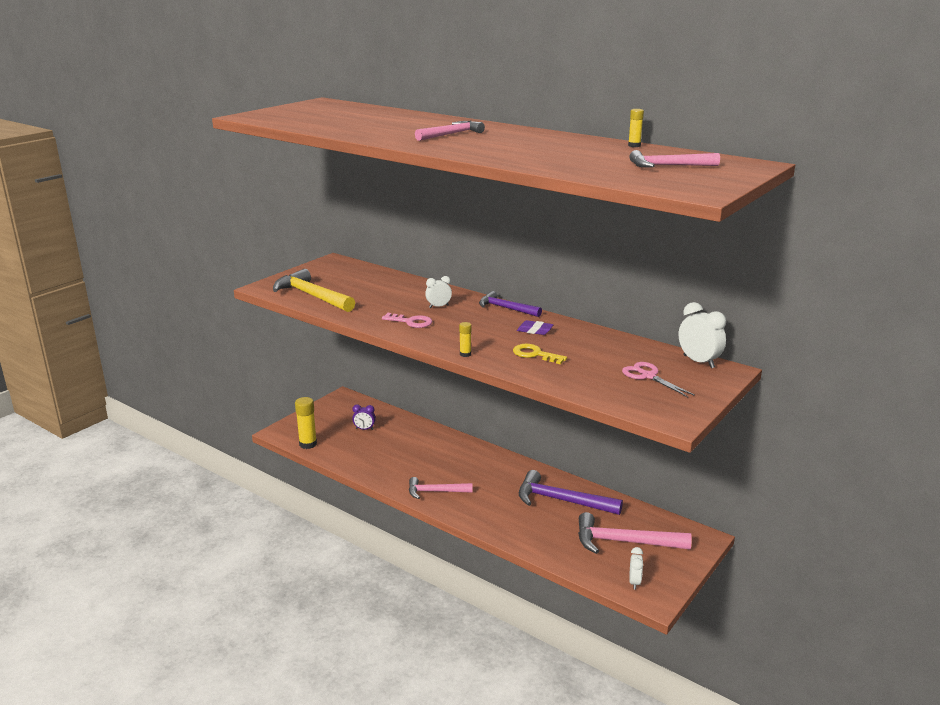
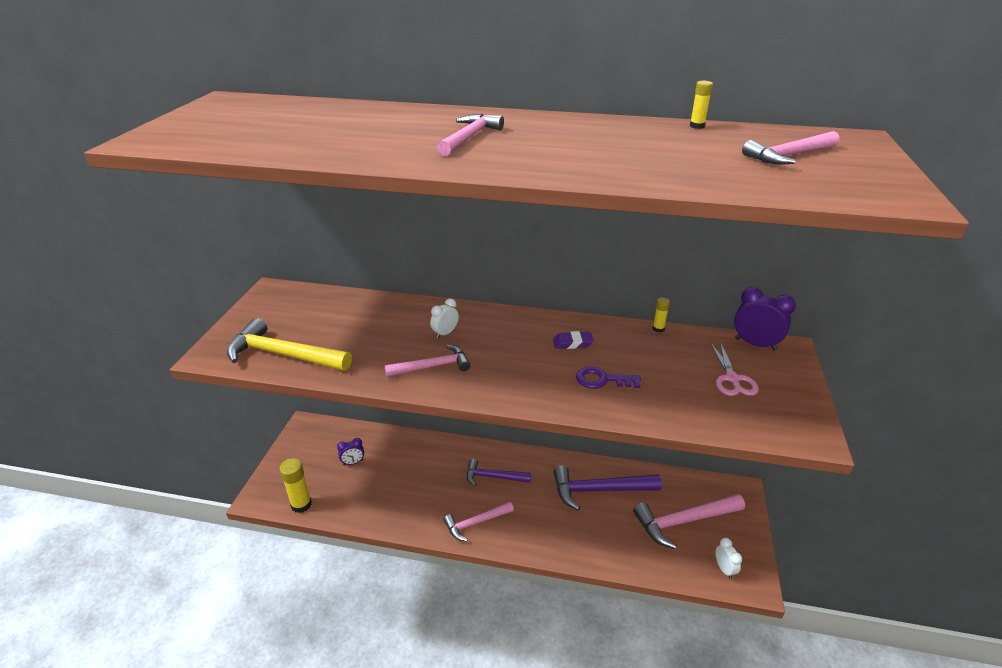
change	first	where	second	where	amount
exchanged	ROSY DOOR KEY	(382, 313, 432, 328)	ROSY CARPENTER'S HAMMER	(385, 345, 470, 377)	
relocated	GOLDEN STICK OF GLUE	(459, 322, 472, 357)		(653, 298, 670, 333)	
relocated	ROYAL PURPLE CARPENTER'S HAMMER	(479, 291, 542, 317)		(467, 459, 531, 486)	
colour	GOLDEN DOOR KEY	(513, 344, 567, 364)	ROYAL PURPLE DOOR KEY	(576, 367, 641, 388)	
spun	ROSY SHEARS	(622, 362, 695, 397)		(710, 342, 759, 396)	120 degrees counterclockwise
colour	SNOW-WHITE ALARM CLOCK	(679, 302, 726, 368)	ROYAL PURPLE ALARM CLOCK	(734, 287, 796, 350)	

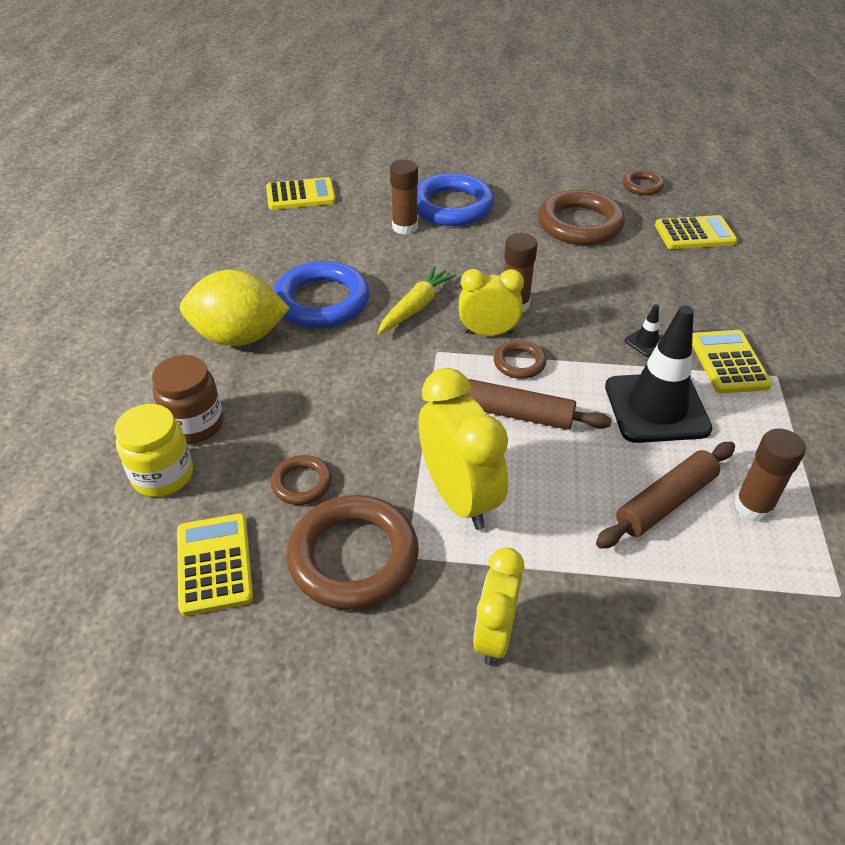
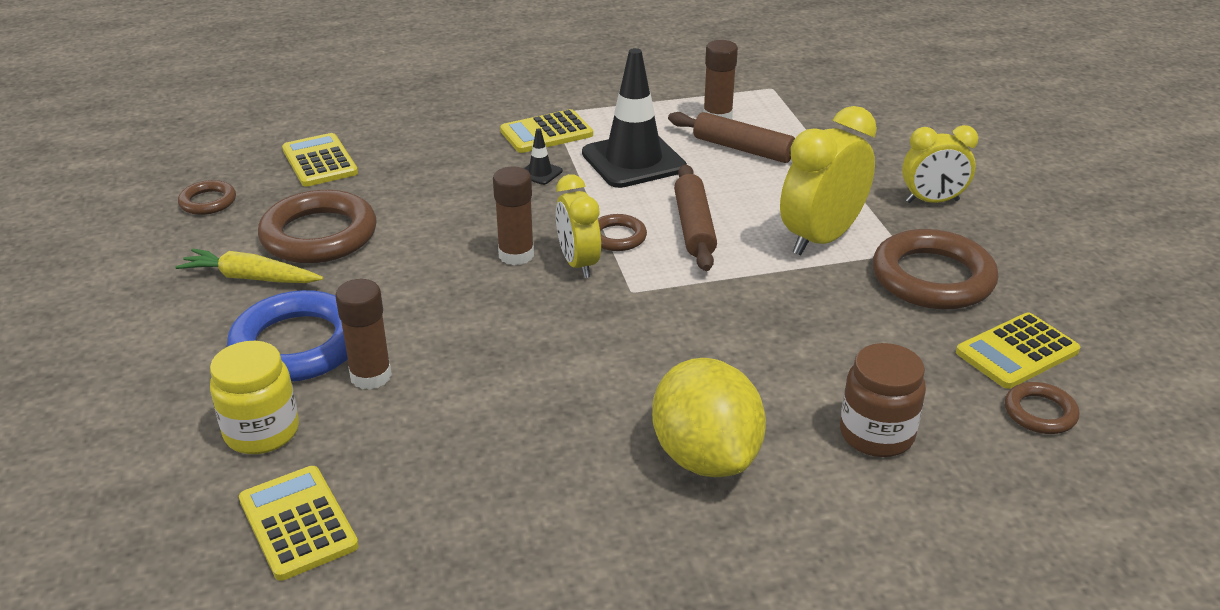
change	first	where	second	where	amount
relocated	GOLDEN JAM JAR	(115, 404, 193, 497)		(210, 341, 299, 454)	
relocated	RUSSET TORUS	(271, 455, 332, 505)		(1005, 382, 1079, 434)	
missing	BLUE TORUS	(274, 261, 370, 328)			
relocated	GOLDEN CARROT	(378, 266, 457, 334)		(175, 248, 323, 283)	

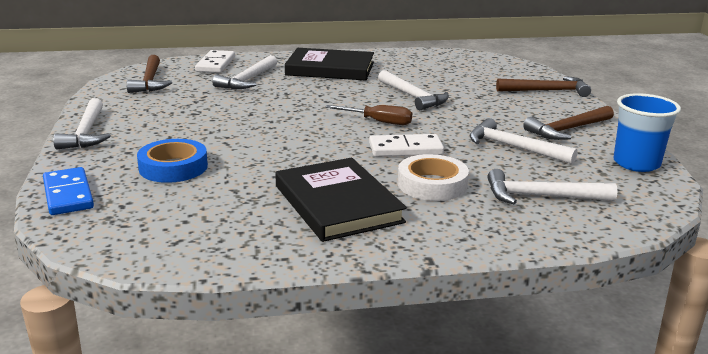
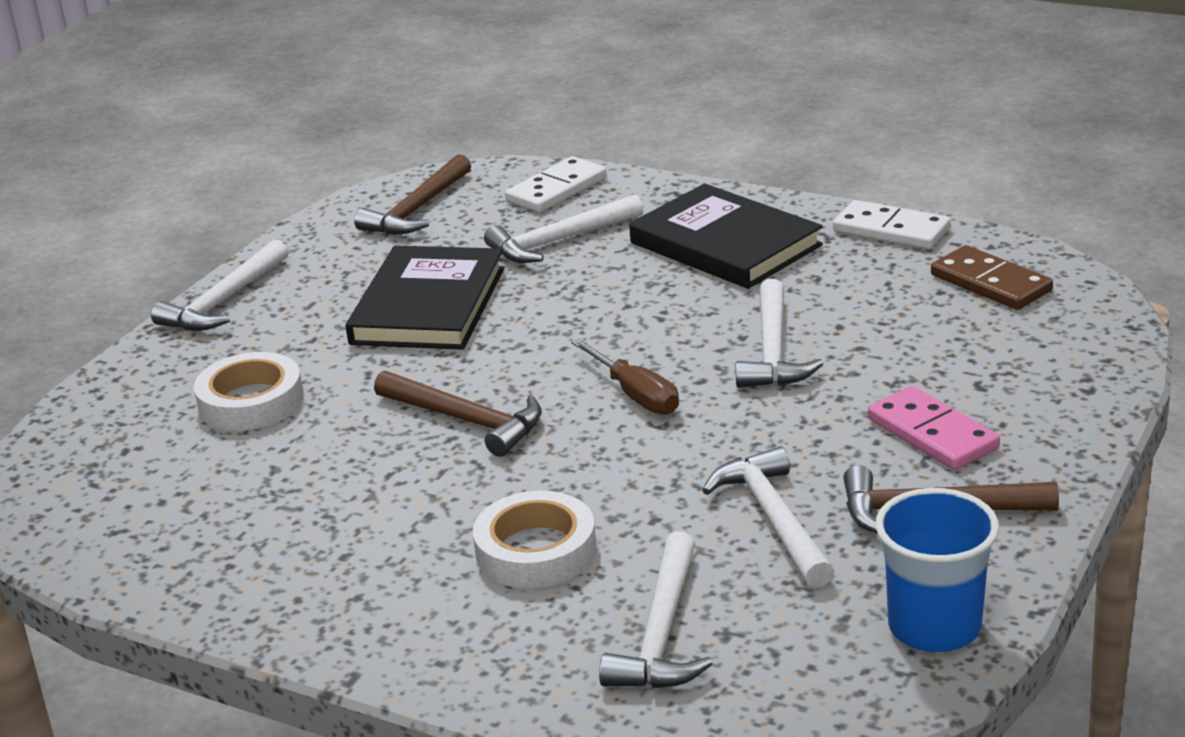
change	first	where	second	where	amount
missing	BLUE DOMINO	(43, 167, 94, 215)			
colour	BLUE STICKY TAPE	(137, 139, 208, 183)	SNOW-WHITE STICKY TAPE	(194, 352, 304, 431)	
relocated	EBONY HARDBACK	(275, 158, 407, 242)		(346, 246, 505, 350)	
relocated	SNOW-WHITE DOMINO	(369, 134, 444, 157)		(833, 200, 950, 250)	
spun	SNOW-WHITE CARPENTER'S HAMMER	(488, 169, 617, 204)		(599, 531, 713, 689)	120 degrees counterclockwise
relocated	RUSSET CARPENTER'S HAMMER	(496, 76, 591, 97)		(374, 370, 542, 457)	
appeared			ROSY DOMINO	(868, 386, 1000, 470)	
appeared			RUSSET DOMINO	(931, 245, 1053, 310)	

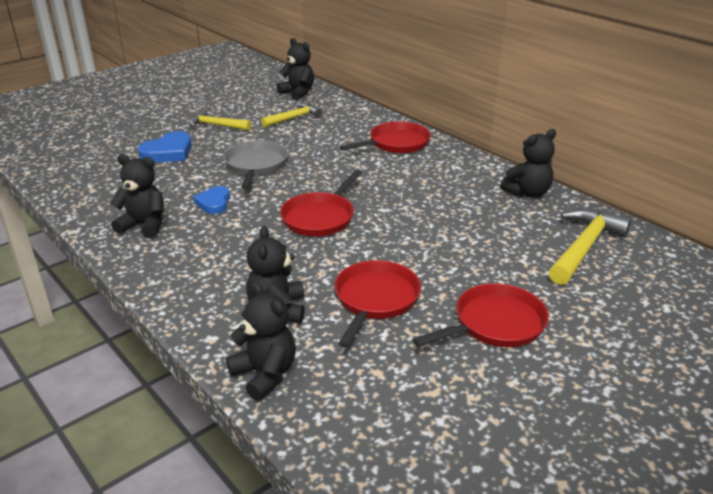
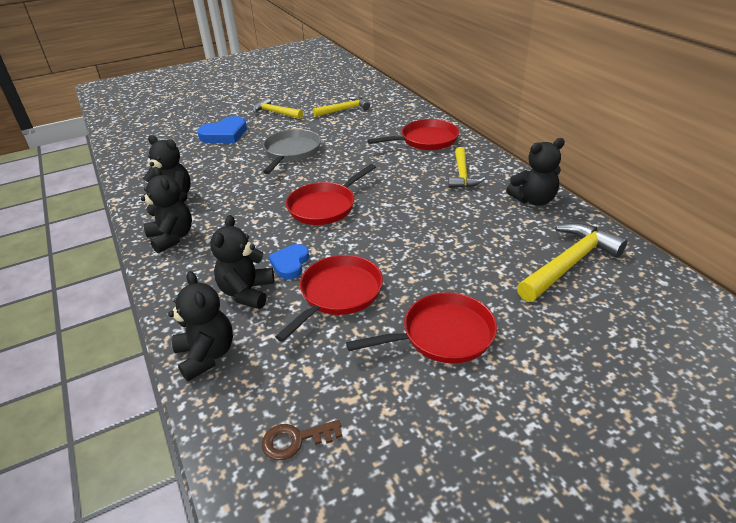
change	first	where	second	where	amount
relocated	BLUE LOVE HEART	(193, 186, 230, 214)		(268, 244, 309, 279)	
relocated	EBONY STUFFED BEAR	(277, 38, 314, 100)		(141, 167, 192, 253)	
appeared			RUSSET DOOR KEY	(262, 420, 342, 460)	
appeared			GOLDEN CARPENTER'S HAMMER	(448, 147, 485, 188)	

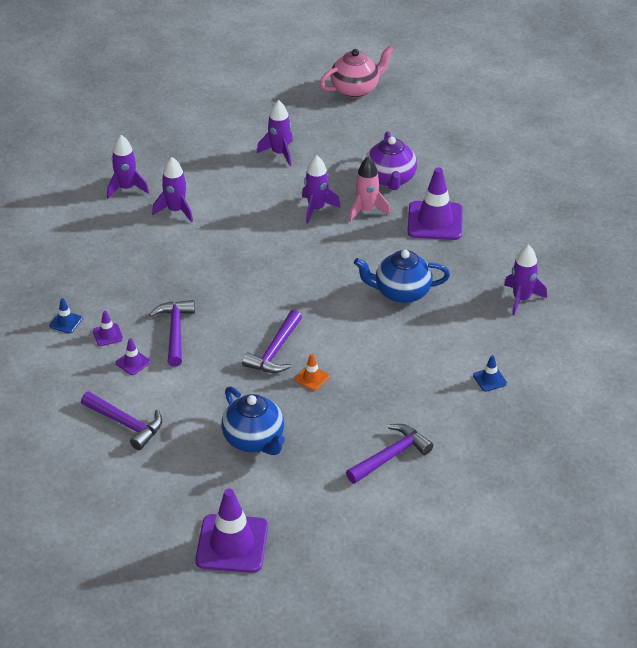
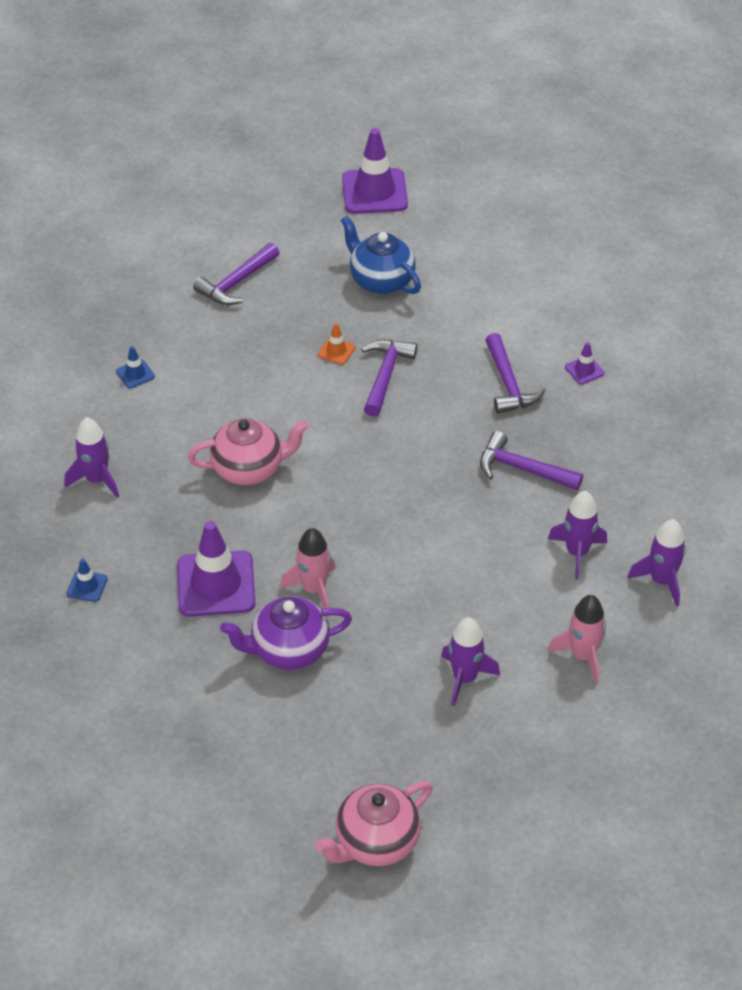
change	first	where	second	where	amount
relocated	BLUE TRAFFIC CONE	(49, 298, 82, 334)		(67, 558, 108, 602)	
relocated	ROYAL PURPLE CARPENTER'S HAMMER	(81, 391, 162, 450)		(480, 431, 583, 490)	
missing	ROYAL PURPLE TRAFFIC CONE	(115, 338, 150, 375)			
missing	ROYAL PURPLE TOY ROCKET	(302, 155, 341, 223)			
colour	BLUE CHINA TEAPOT	(354, 250, 450, 303)	ROSY CHINA TEAPOT	(188, 418, 309, 485)	
spun	ROYAL PURPLE CHINA TEAPOT	(365, 131, 417, 190)		(220, 596, 352, 670)	90 degrees counterclockwise
appeared			ROSY TOY ROCKET	(548, 595, 606, 684)	

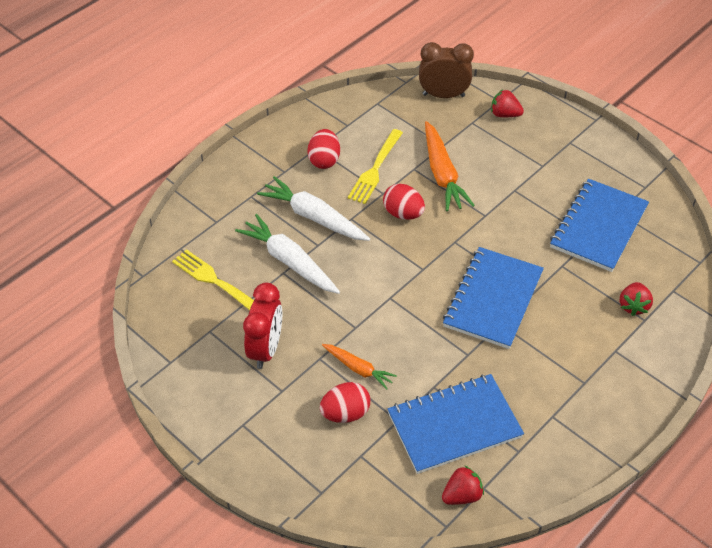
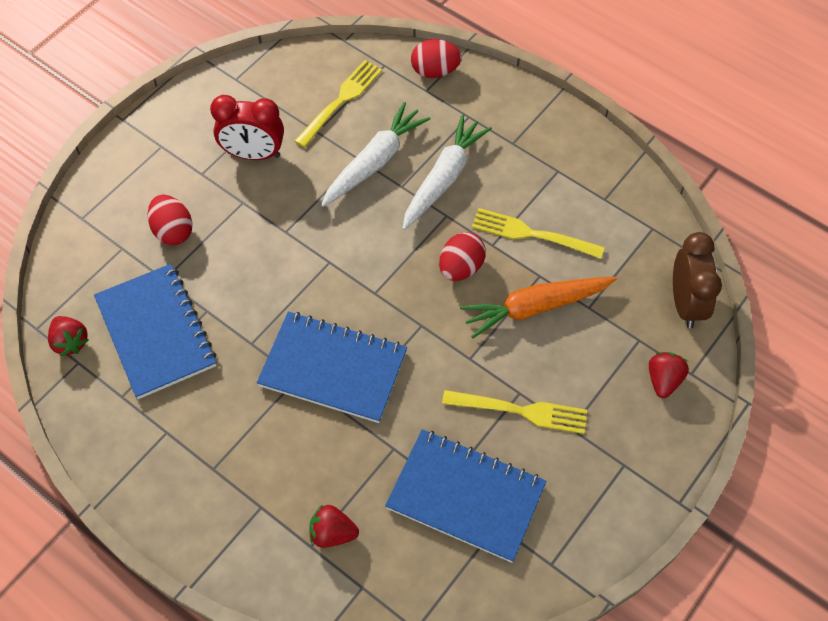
change	first	where	second	where	amount
relocated	RED EGG SHAPE	(307, 129, 340, 169)		(411, 39, 462, 78)	
missing	ORANGE-COLOURED CARROT	(322, 344, 397, 390)			
appeared			GOLDEN TABLE FORK	(442, 390, 587, 434)	

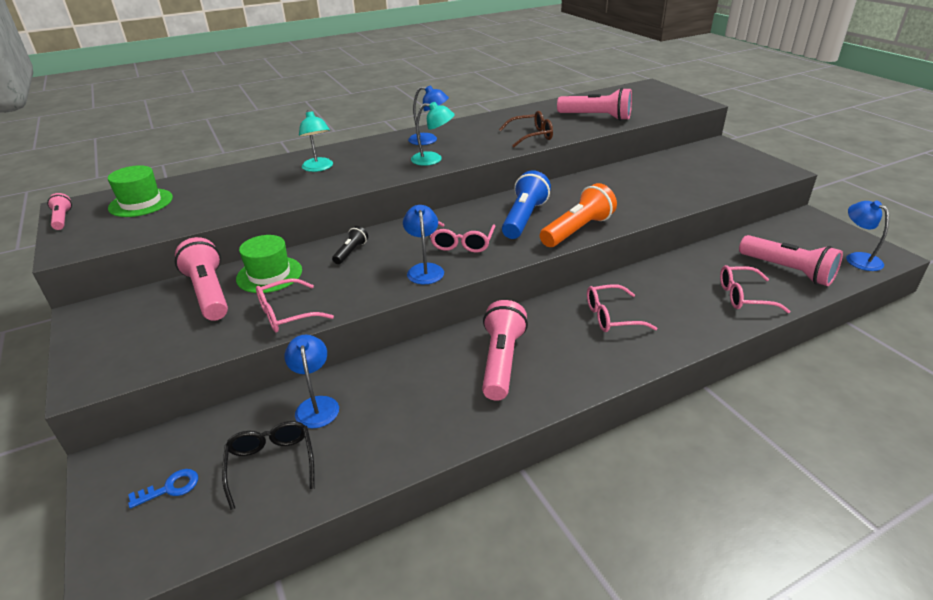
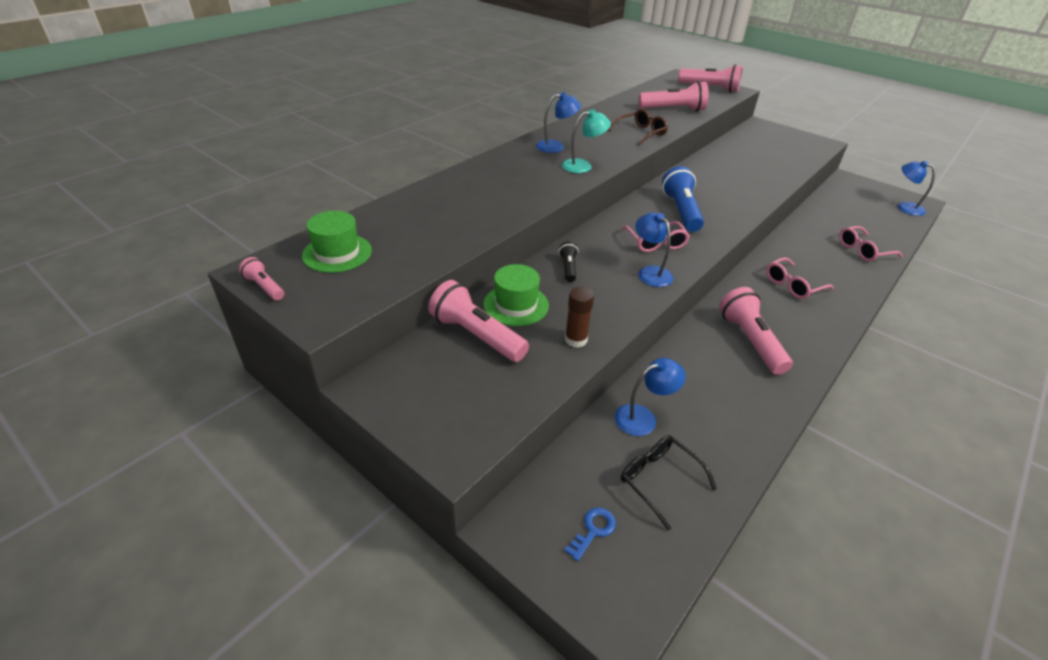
change	first	where	second	where	amount
exchanged	ROSY EYEGLASSES	(256, 278, 334, 332)	RUSSET STICK OF GLUE	(565, 287, 594, 348)	
spun	BLUE LAMP	(284, 335, 339, 428)		(615, 358, 686, 436)	105 degrees clockwise
missing	AQUA LAMP	(299, 110, 333, 172)			
missing	ORANGE-COLOURED FLASHLIGHT	(540, 183, 617, 247)			
relocated	ROSY FLASHLIGHT	(739, 235, 843, 286)		(678, 64, 743, 93)	

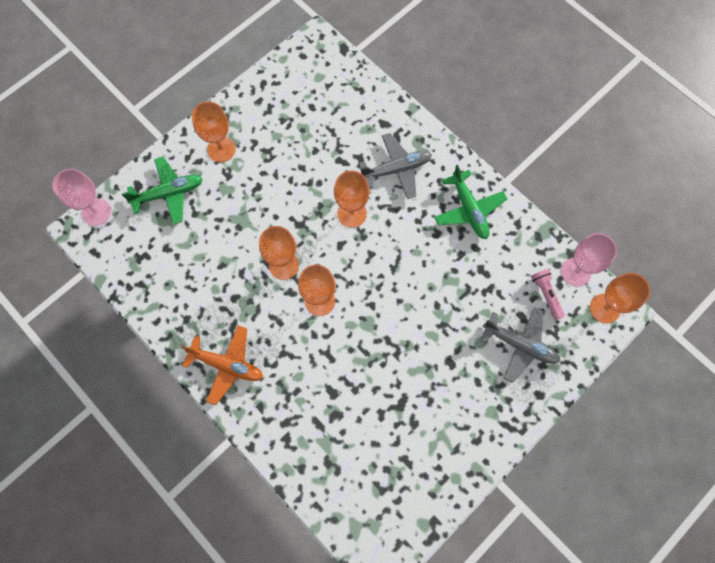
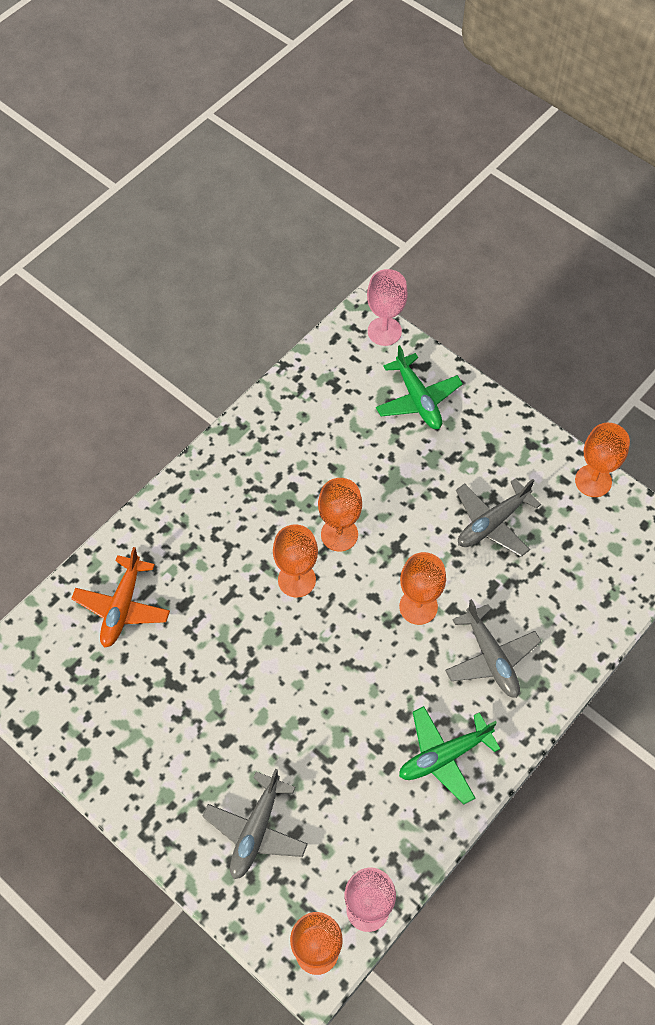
change	first	where	second	where	amount
relocated	ORANGE-COLOURED TOY PLANE	(181, 325, 263, 405)		(71, 547, 170, 648)	
relocated	ORANGE-COLOURED GOBLET	(192, 101, 236, 162)		(575, 423, 630, 497)	
missing	ROSY FLASHLIGHT	(531, 269, 565, 320)			
appeared			GRAY TOY PLANE	(456, 479, 541, 557)	

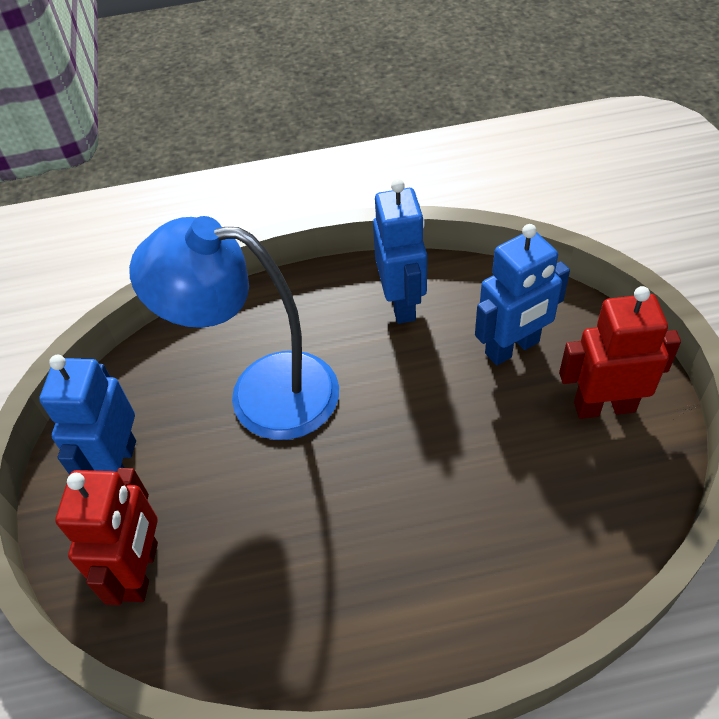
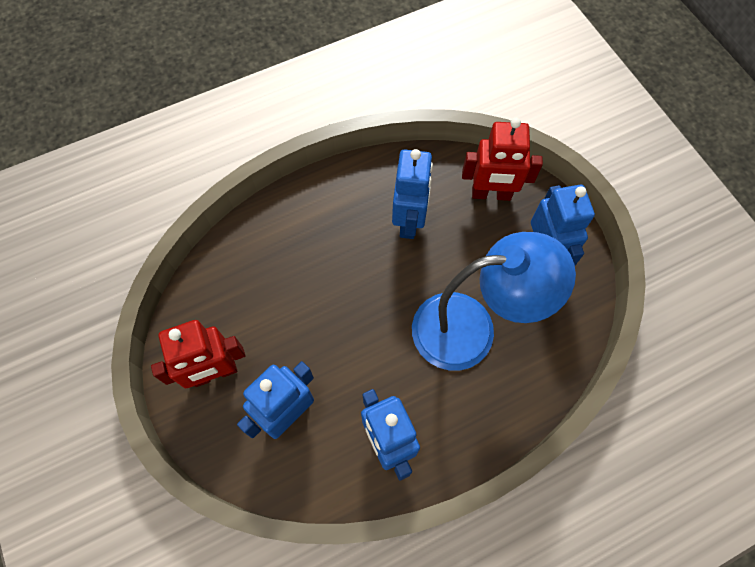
change	first	where	second	where	amount
spun	RED ROBOT	(55, 468, 158, 605)		(462, 118, 543, 201)	75 degrees counterclockwise
appeared			BLUE ROBOT	(392, 149, 433, 239)	

